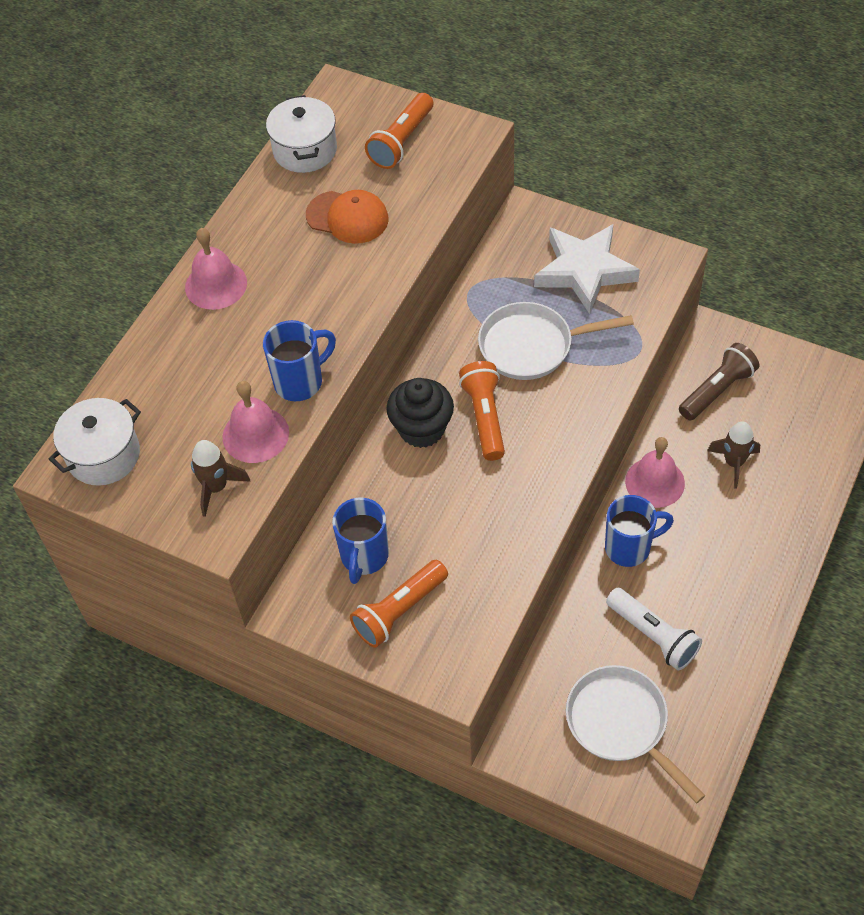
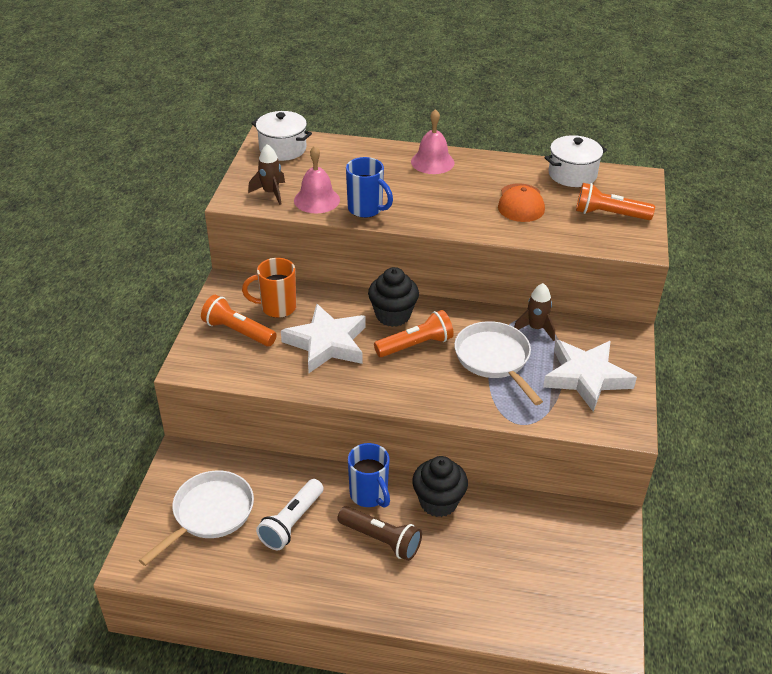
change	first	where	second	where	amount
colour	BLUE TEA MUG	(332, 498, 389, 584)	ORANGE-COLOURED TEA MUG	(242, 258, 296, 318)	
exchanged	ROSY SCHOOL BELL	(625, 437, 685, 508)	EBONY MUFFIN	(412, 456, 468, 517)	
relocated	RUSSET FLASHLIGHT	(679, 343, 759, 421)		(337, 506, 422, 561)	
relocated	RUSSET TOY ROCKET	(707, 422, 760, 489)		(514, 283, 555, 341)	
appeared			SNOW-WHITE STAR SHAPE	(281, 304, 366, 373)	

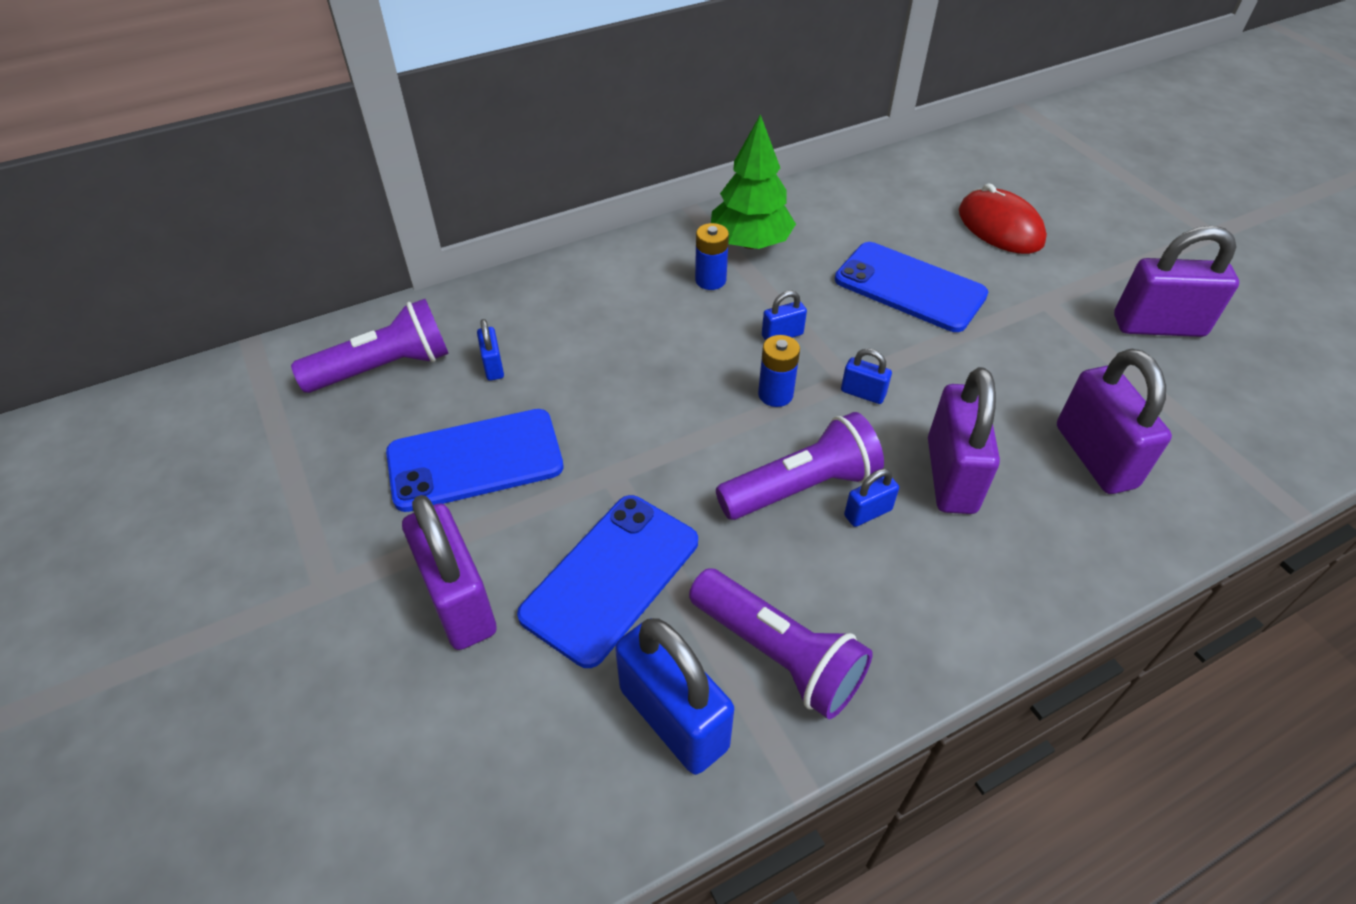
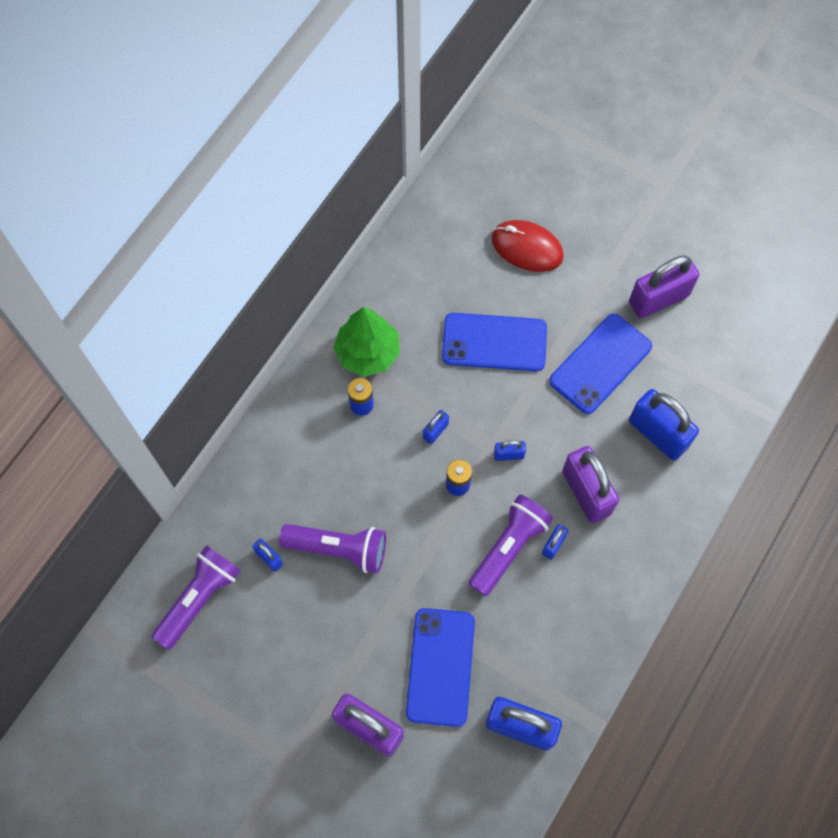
change	first	where	second	where	amount
relocated	BLUE MOBILE PHONE	(386, 409, 564, 512)		(549, 314, 652, 414)	
relocated	ROYAL PURPLE FLASHLIGHT	(689, 568, 873, 719)		(279, 524, 386, 573)	
colour	ROYAL PURPLE LOCK	(1057, 349, 1172, 494)	BLUE LOCK	(629, 389, 699, 460)	

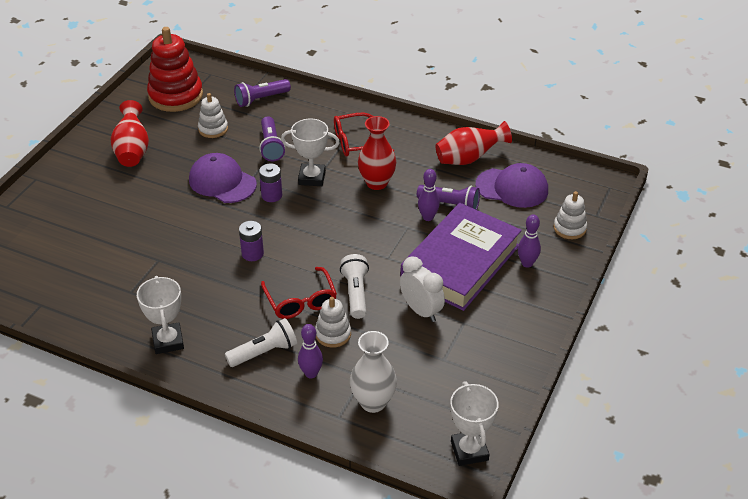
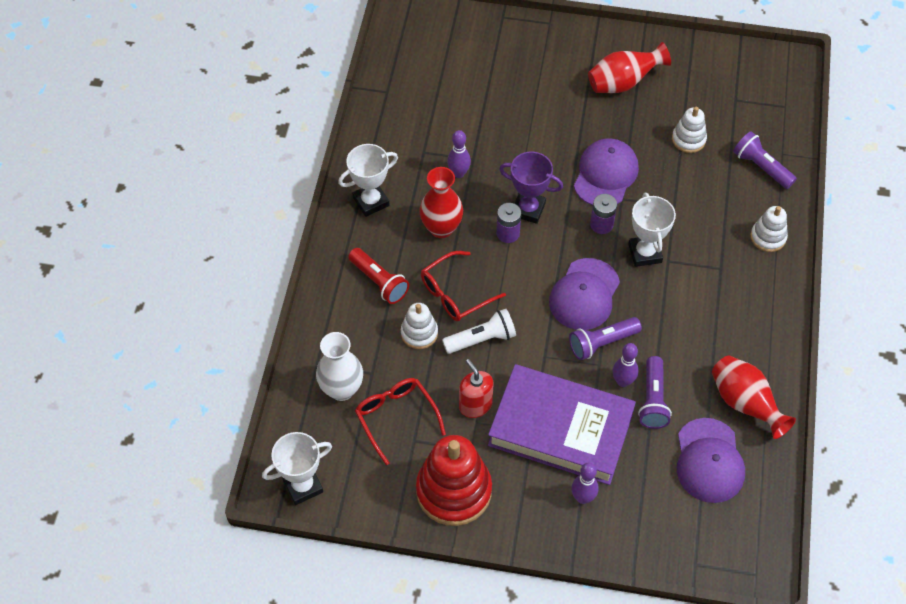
change	first	where	second	where	amount
relocated	RED RING STACKER	(147, 27, 203, 112)		(416, 435, 492, 526)	
colour	SNOW-WHITE FLASHLIGHT	(225, 318, 297, 367)	RED FLASHLIGHT	(348, 248, 409, 304)	
relocated	ROYAL PURPLE FLASHLIGHT	(259, 116, 285, 161)		(569, 317, 642, 360)	
relocated	ROYAL PURPLE TENPIN	(298, 324, 323, 378)		(447, 130, 471, 178)	
relocated	RED EYEGLASSES	(334, 113, 394, 156)		(355, 378, 446, 465)	
relocated	RED VASE	(358, 116, 396, 190)		(419, 167, 463, 238)	
exchanged	SNOW-WHITE ALARM CLOCK	(400, 256, 445, 322)	RED SOAP DISPENSER	(459, 359, 494, 418)	
relocated	SNOW-WHITE RING STACKER	(554, 191, 587, 239)		(750, 206, 788, 252)	
appeared			ROYAL PURPLE PRIZE CUP	(499, 152, 563, 224)	
appeared			ROYAL PURPLE BASEBALL CAP	(549, 258, 620, 330)	

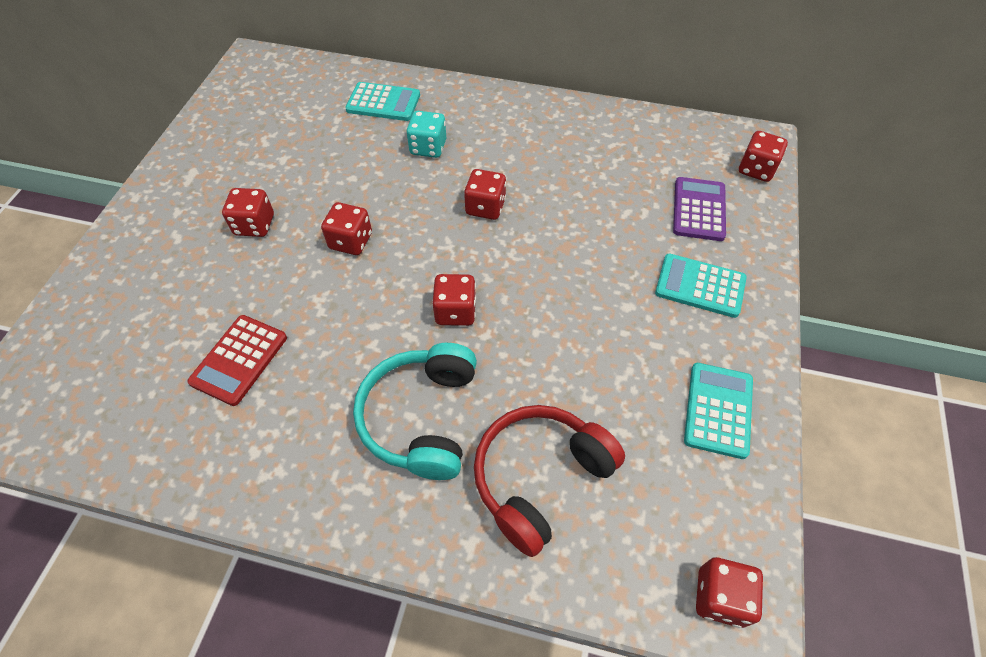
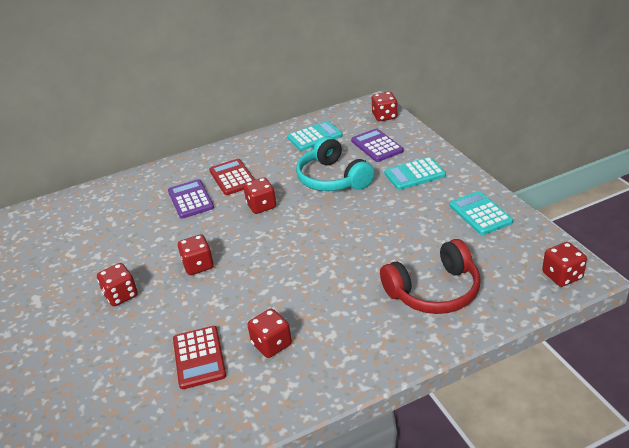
change	first	where	second	where	amount
relocated	AQUA ADDING MACHINE	(345, 82, 420, 121)		(287, 121, 343, 151)	
relocated	AQUA HEADSET	(353, 343, 477, 480)		(296, 136, 374, 191)	
exchanged	AQUA GAME DIE	(407, 111, 446, 158)	ROYAL PURPLE ADDING MACHINE	(168, 179, 214, 219)	
relocated	RED GAME DIE	(432, 274, 476, 326)		(247, 309, 292, 358)	
spun	RED HEADSET	(474, 405, 625, 557)		(380, 239, 481, 314)	120 degrees counterclockwise
appeared			RED ADDING MACHINE	(209, 159, 255, 195)	

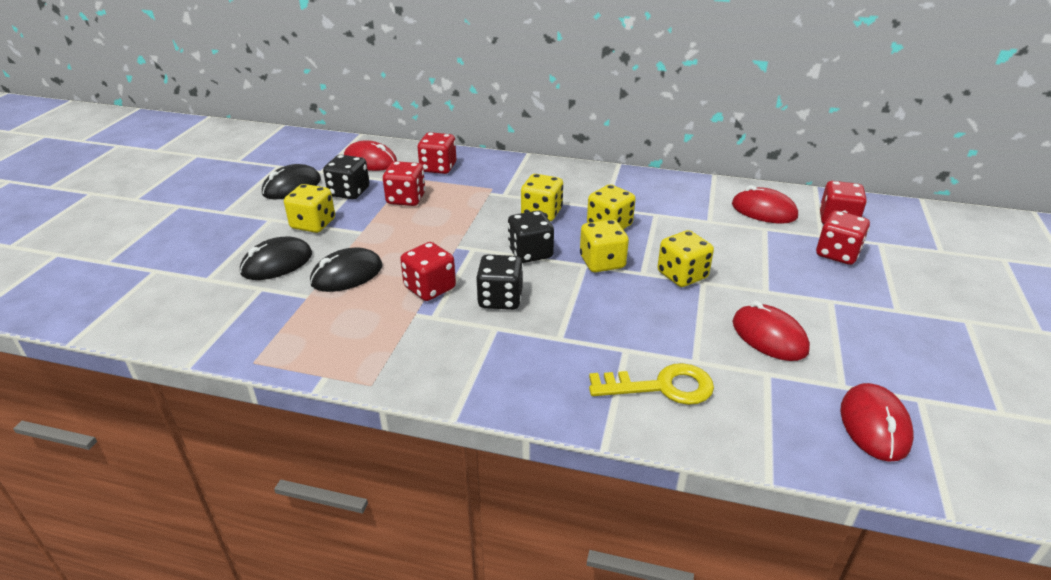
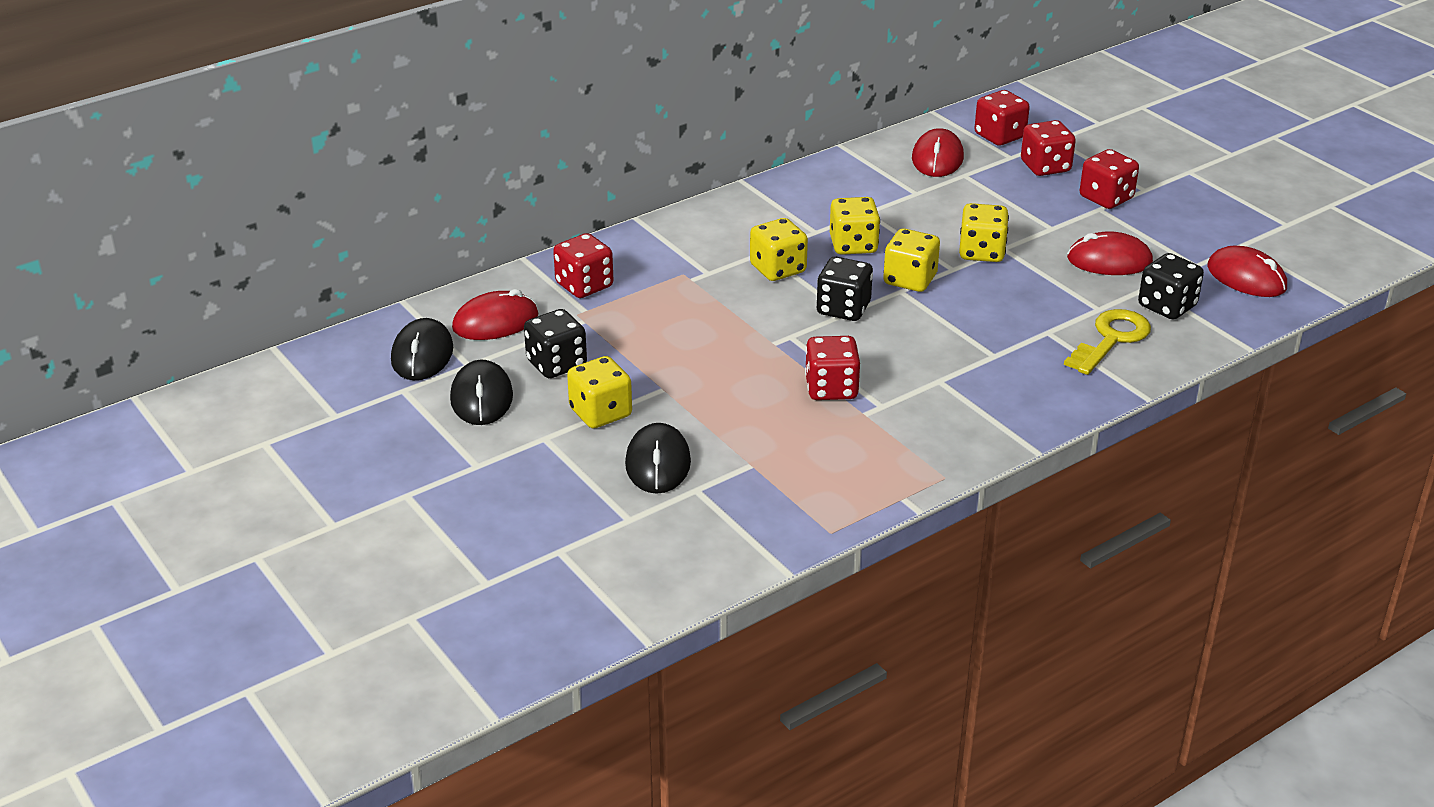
change	first	where	second	where	amount
relocated	EBONY COMPUTER MOUSE	(310, 247, 382, 292)		(391, 318, 453, 380)	
relocated	RED GAME DIE	(383, 161, 425, 206)		(1080, 149, 1139, 209)	
relocated	EBONY GAME DIE	(476, 254, 523, 310)		(1138, 253, 1204, 320)	
spun	RED COMPUTER MOUSE	(732, 185, 798, 224)		(912, 128, 964, 177)	60 degrees counterclockwise

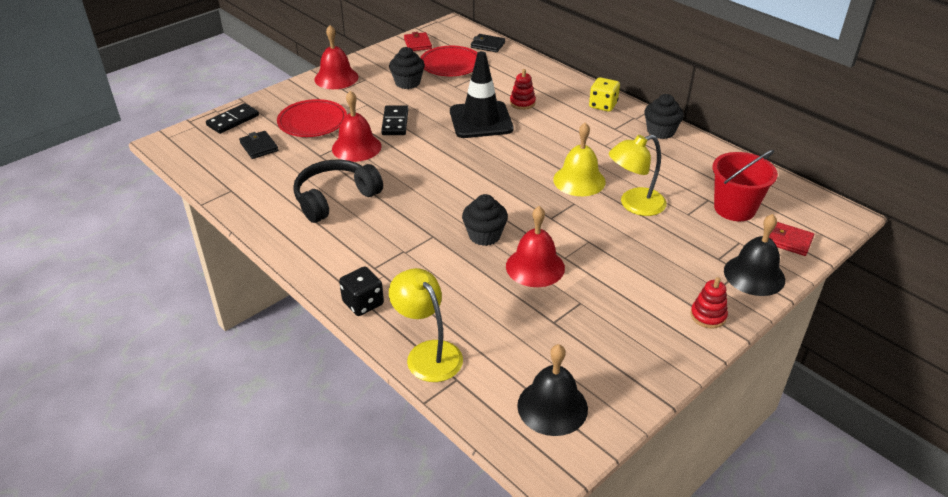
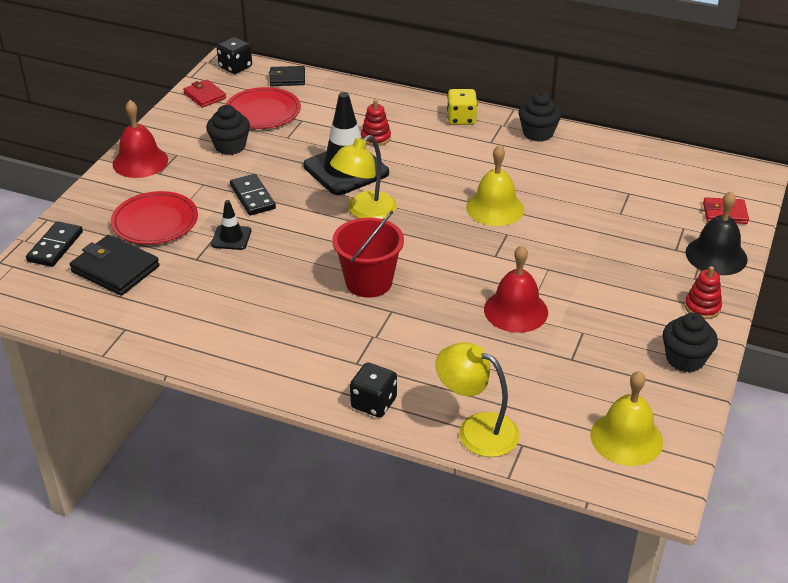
change	first	where	second	where	amount
size	EBONY BILLFOLD	(239, 131, 278, 159)		(70, 235, 160, 296)	x1.61
missing	EBONY HEADSET	(293, 160, 383, 223)			
exchanged	RED SCHOOL BELL	(332, 90, 381, 162)	EBONY TRAFFIC CONE	(211, 200, 251, 250)	
relocated	EBONY MUFFIN	(462, 194, 508, 246)		(663, 313, 718, 373)	
colour	EBONY SCHOOL BELL	(517, 344, 588, 436)	GOLDEN SCHOOL BELL	(591, 371, 663, 466)	
relocated	GOLDEN LAMP	(609, 135, 667, 216)		(330, 135, 397, 219)	
relocated	RED PAIL	(713, 150, 778, 221)		(332, 211, 404, 298)	
appeared			EBONY GAME DIE	(217, 37, 252, 74)	

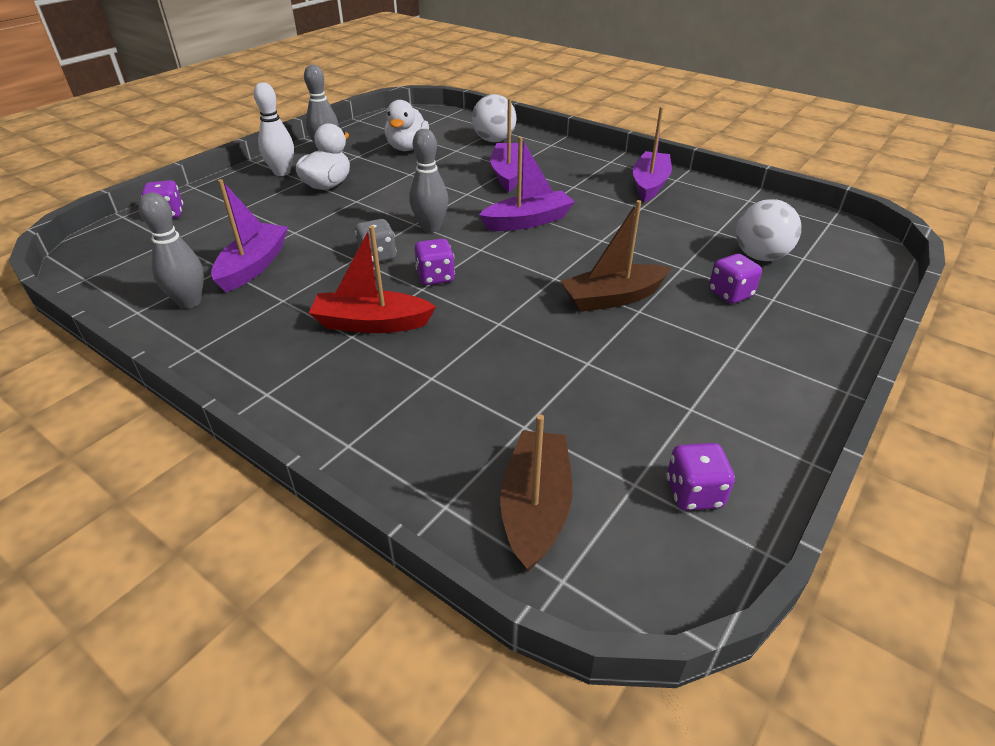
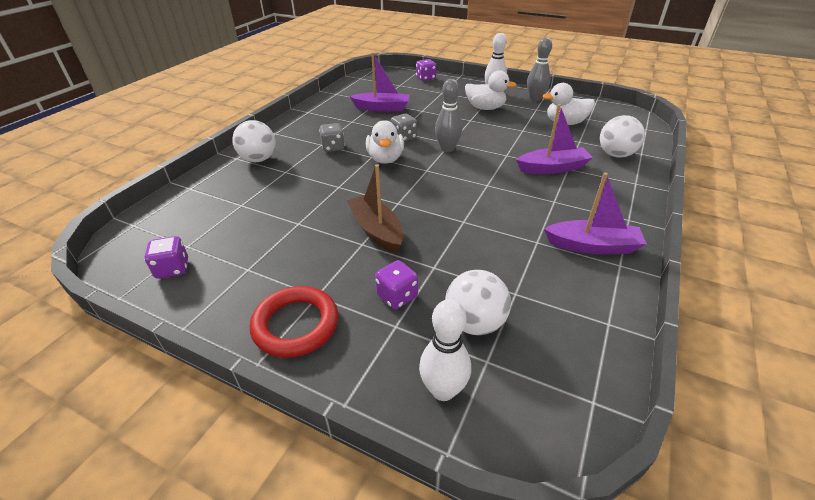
change	first	where	second	where	amount
missing	GRAY TENPIN	(139, 193, 204, 309)			
exchanged	RED SAILBOAT	(309, 226, 436, 333)	GRAY GAME DIE	(319, 123, 345, 152)	
exchanged	ROYAL PURPLE GAME DIE	(415, 239, 455, 285)	SNOW-WHITE DUCK	(366, 120, 404, 164)	
missing	ROYAL PURPLE SAILBOAT	(479, 137, 575, 231)			
missing	RUSSET SAILBOAT	(500, 414, 572, 572)			
appeared			SNOW-WHITE BALL	(232, 120, 276, 162)	
appeared			RED TORUS	(250, 286, 338, 358)	
appeared			SNOW-WHITE TENPIN	(419, 299, 471, 401)	

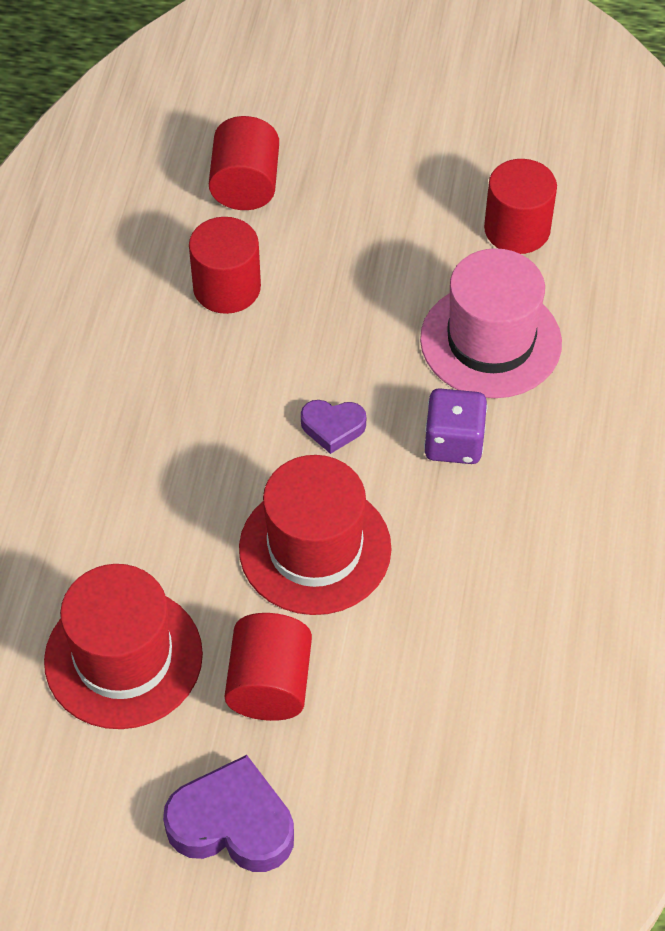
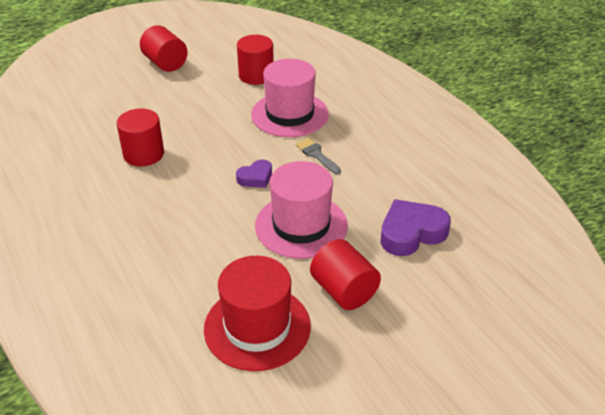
change	first	where	second	where	amount
relocated	ROYAL PURPLE LOVE HEART	(163, 755, 294, 872)		(380, 199, 451, 256)	
relocated	RED CYLINDER SHAPE	(209, 116, 279, 210)		(140, 25, 188, 72)	
colour	RED TALL HAT	(239, 455, 392, 615)	ROSY TALL HAT	(255, 161, 348, 259)	
exchanged	ROYAL PURPLE GAME DIE	(424, 388, 487, 464)	GRAY BRUSH	(295, 138, 341, 174)	

